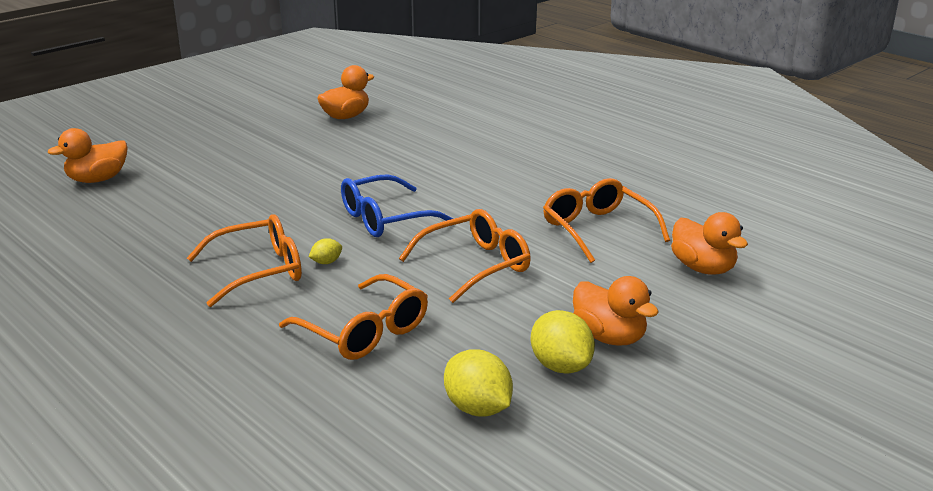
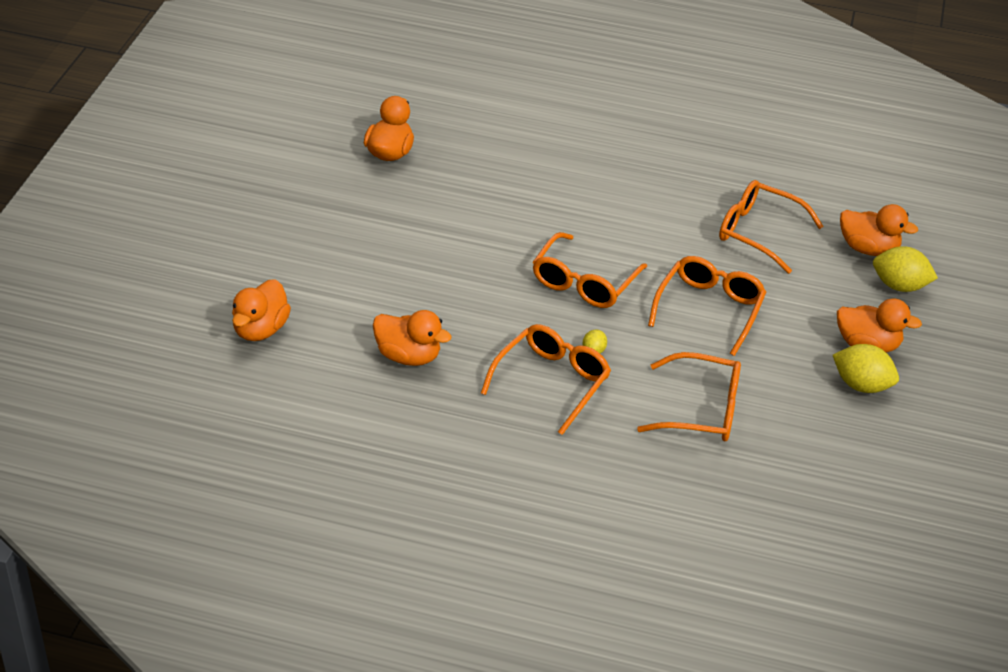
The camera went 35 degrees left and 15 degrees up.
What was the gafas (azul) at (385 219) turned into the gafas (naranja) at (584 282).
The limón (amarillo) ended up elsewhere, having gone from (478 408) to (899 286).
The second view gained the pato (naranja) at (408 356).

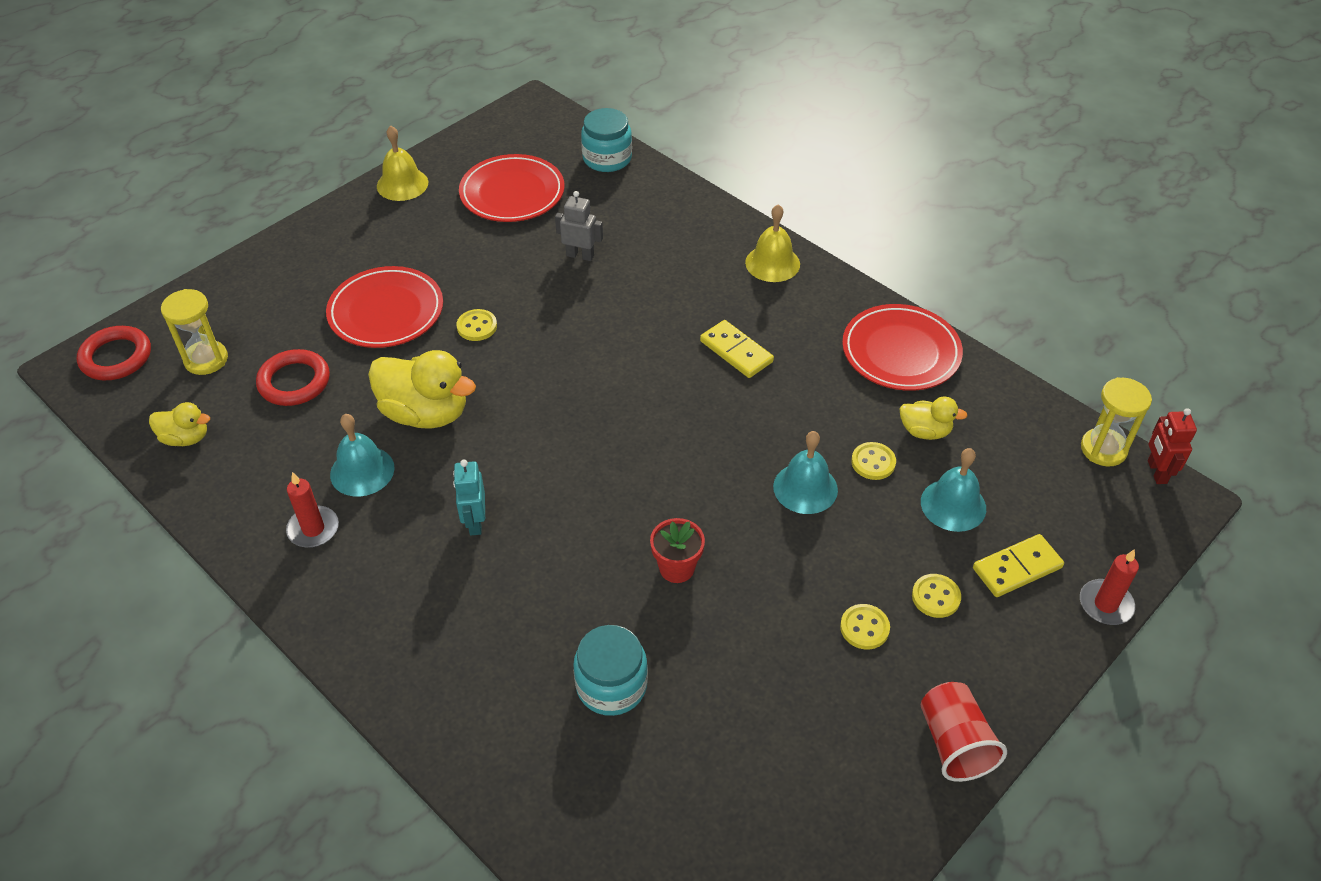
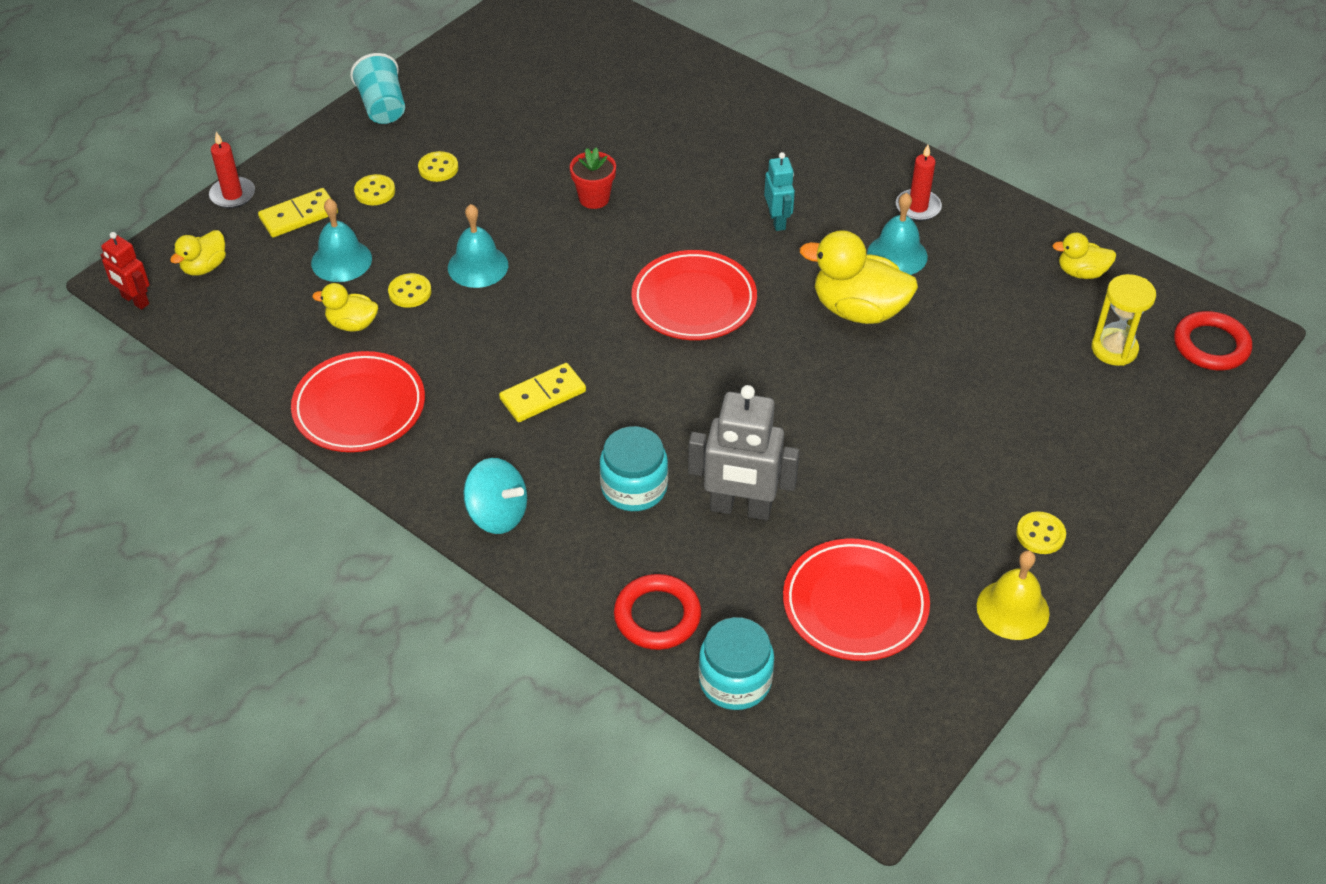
The camera went 175 degrees right and 0 degrees up.
The anillo (rojo) ended up elsewhere, having gone from (294 382) to (657 616).
The plato (rojo) ended up elsewhere, having gone from (386 312) to (694 300).
The botón (amarillo) ended up elsewhere, having gone from (477 326) to (1040 534).
The size of the robot (gris) at (580 255) changed by a factor of 1.77.
The tarro (turquesa) ended up elsewhere, having gone from (611 685) to (634 487).
The ficha de dominó (amarillo) at (736 351) ended up facing another way, 75 degrees counterclockwise from before.
Where the campana (amarillo) stood at (772 263), the peonza (turquesa) came to stand at (497 514).
What was the vaso (rojo) at (954 743) turned into the vaso (turquesa) at (382 107).
The second view lost the reloj de arena (amarillo) at (1103 449).
The robot (rojo) at (1156 472) ended up facing another way, 135 degrees clockwise from before.
The second view gained the pato (amarillo) at (204 267).

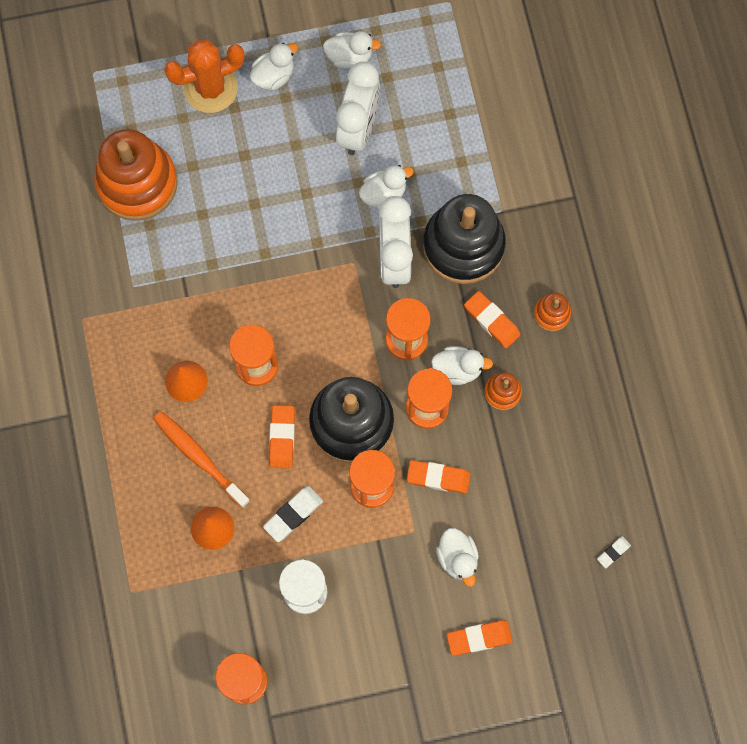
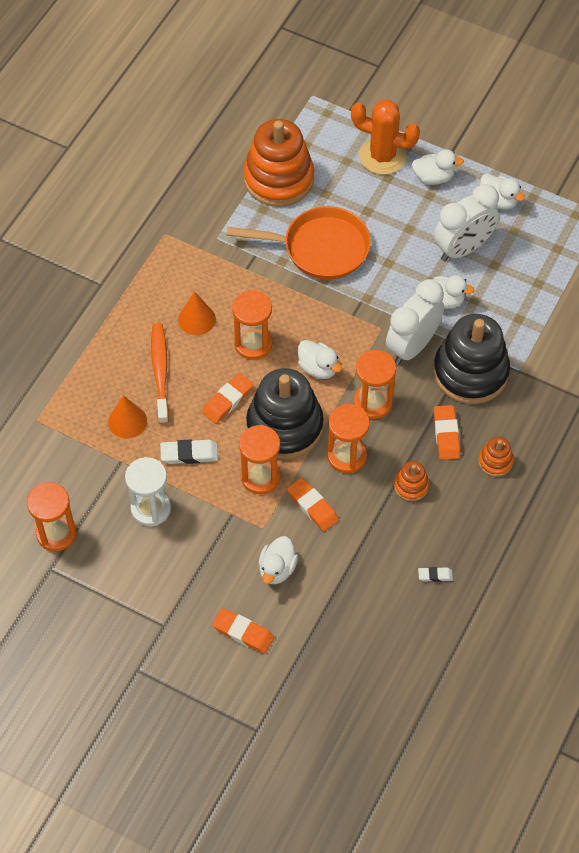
The camera went 40 degrees right and 15 degrees down.
The pato (blanco) ended up elsewhere, having gone from (457 369) to (318 368).
The goma de borrar (blanco) ended up elsewhere, having gone from (613 552) to (435 575).
The second view gained the sartén (naranja) at (320 248).

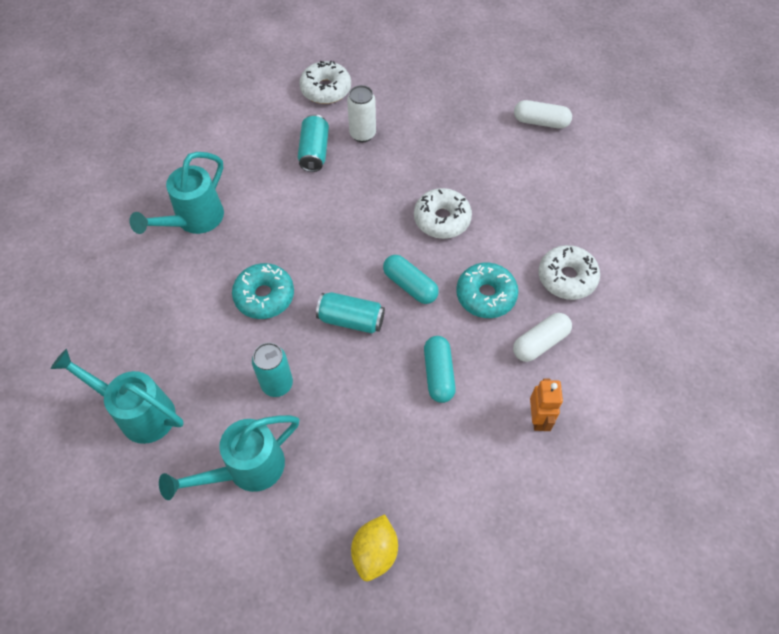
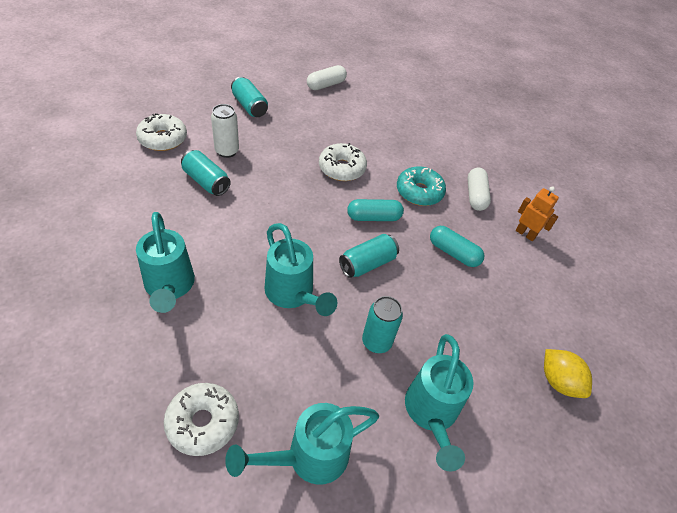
The camera went 55 degrees left and 10 degrees down.
Where the rosquilla (turquesa) stood at (264 296), the regadera (turquesa) came to stand at (293 295).
The rosquilla (blanco) ended up elsewhere, having gone from (567 277) to (203 422).
The second view gained the lata (turquesa) at (249 106).

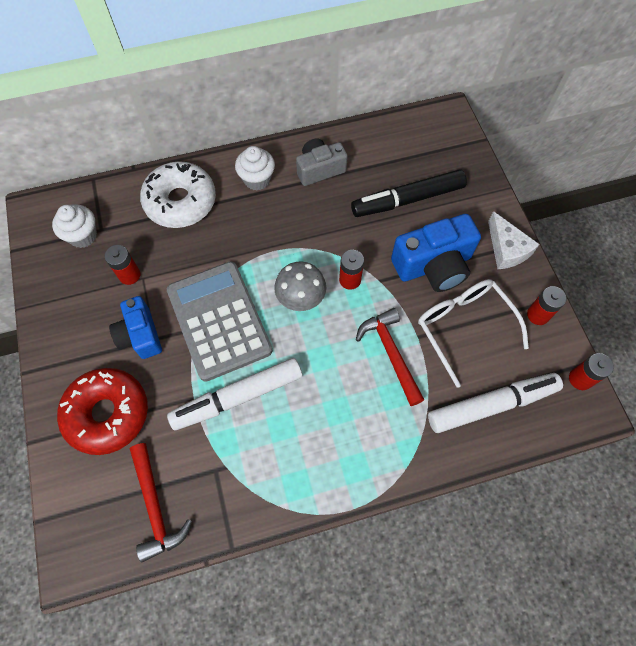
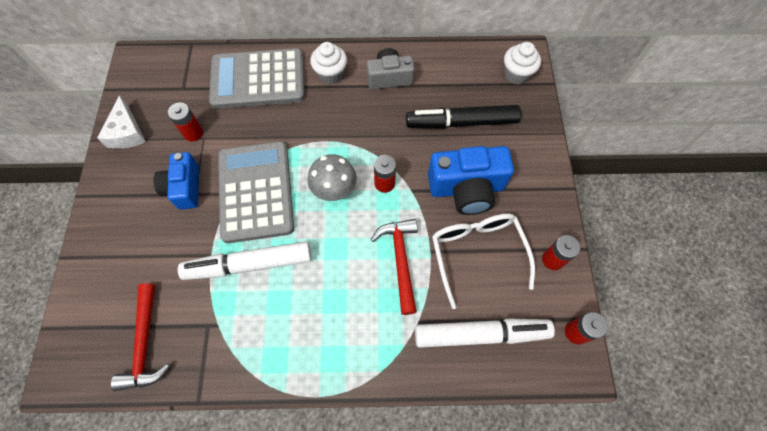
The camera went 15 degrees right and 0 degrees up.
The magdalena (blanco) ended up elsewhere, having gone from (83 236) to (516 74).
The second view lost the rosquilla (rojo) at (107 413).
Where the rosquilla (blanco) stood at (180 202), the calculadora (gris) came to stand at (258 79).
The queso (blanco) ended up elsewhere, having gone from (506 249) to (127 132).

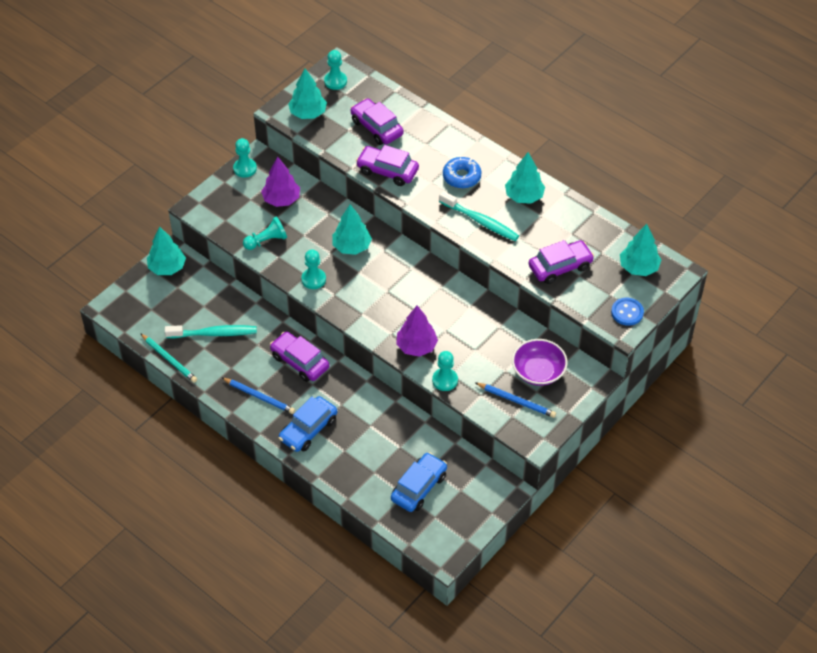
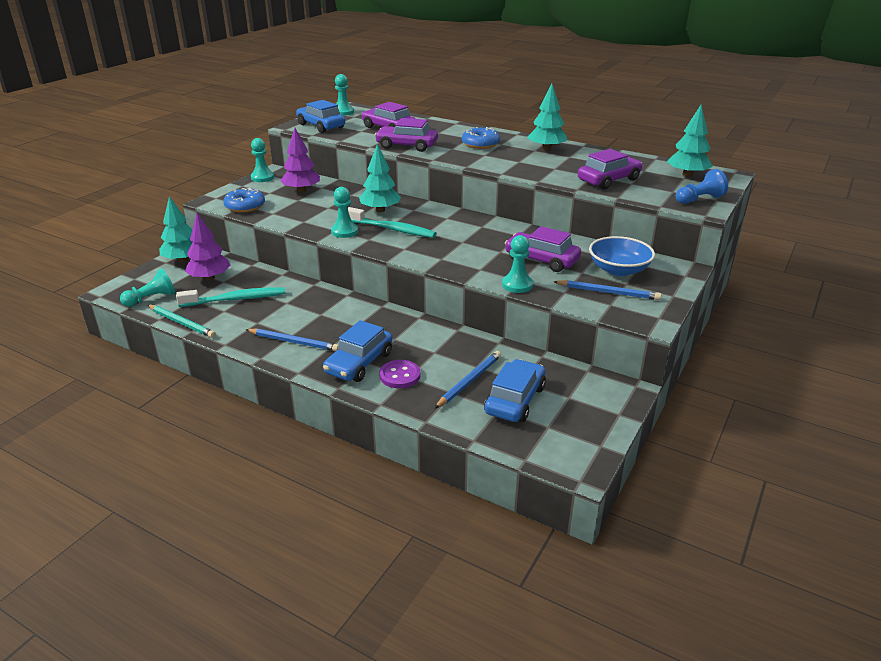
The camera went 10 degrees left and 20 degrees down.
The peón (turquesa) ended up elsewhere, having gone from (266 241) to (151 299).
The coche (morado) ended up elsewhere, having gone from (300 361) to (541 260).
Where the árbol (turquesa) stood at (308 113), the coche (azul) came to stand at (321 126).
The árbol (morado) ended up elsewhere, having gone from (416 346) to (210 278).
The cepillo de dientes (turquesa) ended up elsewhere, having gone from (480 221) to (392 229).
What was the cuenco (morado) at (538 371) turned into the cuenco (azul) at (618 270).
Where the botón (azul) stood at (627 312), the peón (azul) came to stand at (699 199).
The second view gained the rosquilla (azul) at (245 206).
The second view gained the botón (morado) at (400 375).
The second view gained the lápiz (azul) at (469 381).

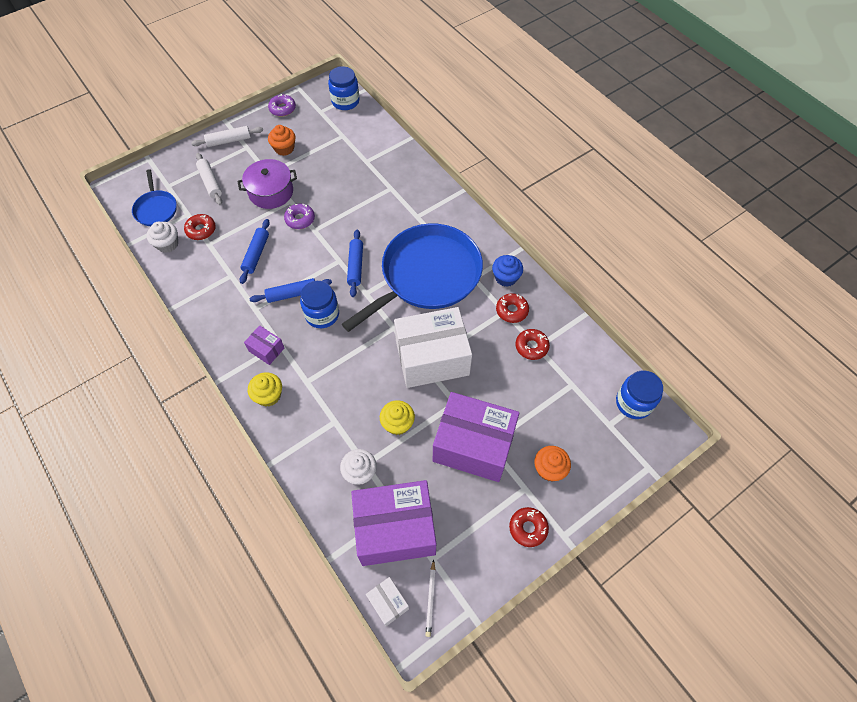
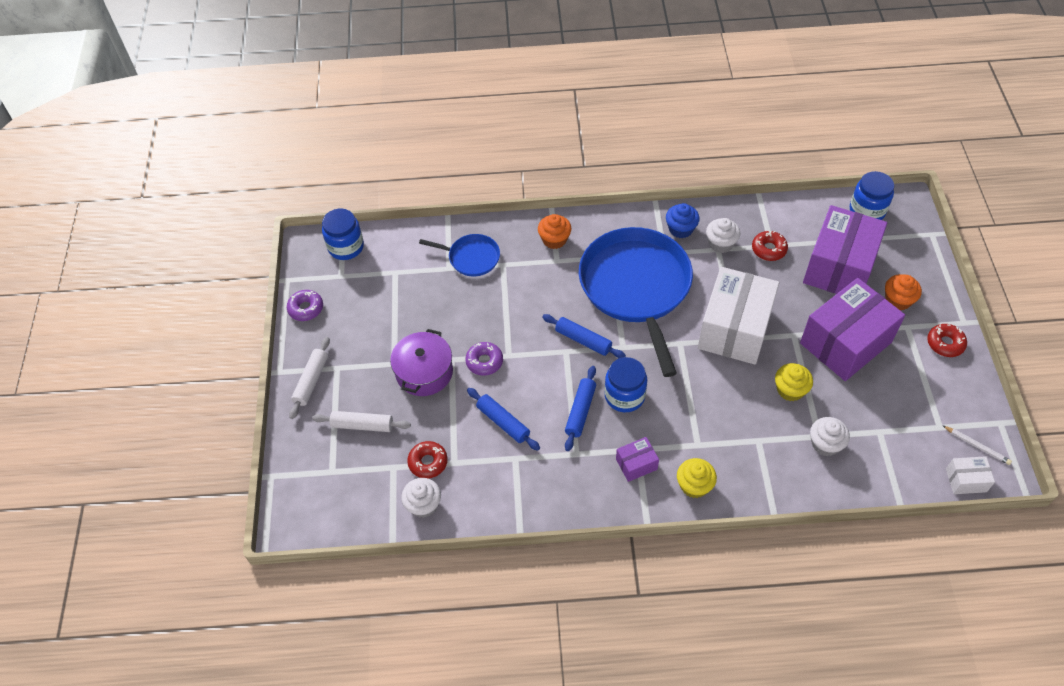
The camera went 55 degrees left and 5 degrees down.
The sartén (azul) ended up elsewhere, having gone from (156 209) to (471 257).
The magdalena (naranja) ended up elsewhere, having gone from (284 148) to (554 239).
The caja (morado) ended up elsewhere, having gone from (395 529) to (839 267).
Where the rosquilla (rojo) stood at (512 310), the magdalena (blanco) came to stand at (720 243).

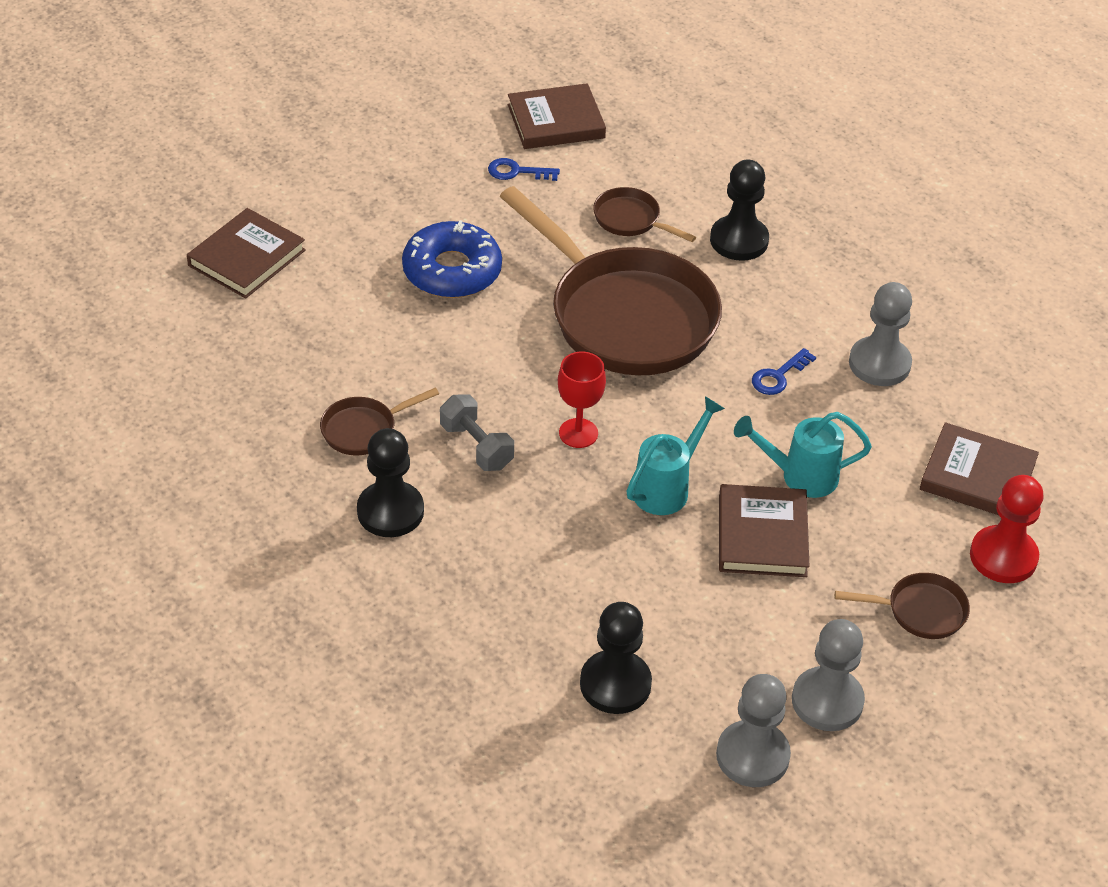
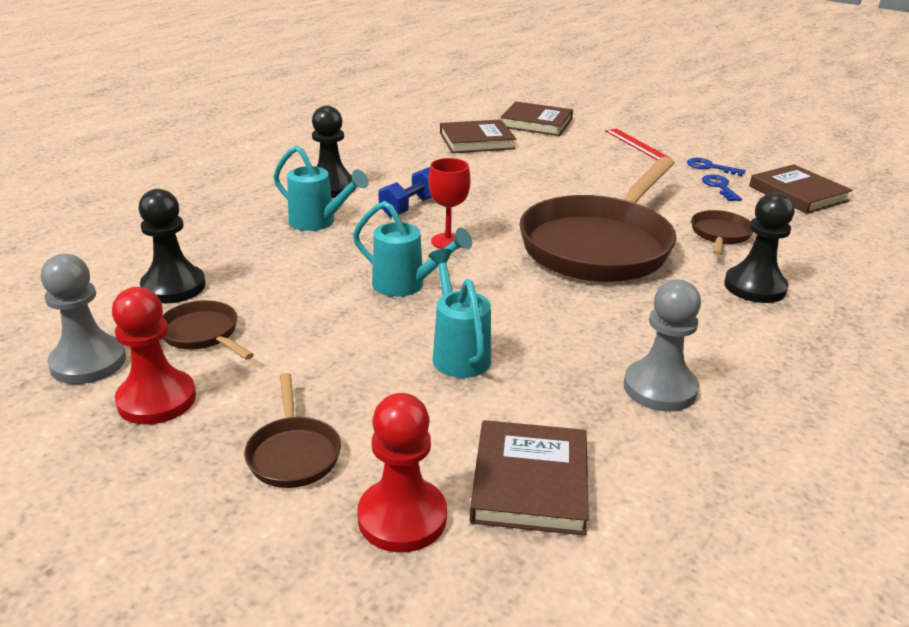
The camera went 75 degrees right and 15 degrees down.
The sartén (marrón) ended up elsewhere, having gone from (363 429) to (203 334).
The second view lost the rosquilla (azul) at (452 271).
What was the mancuerna (gris) at (476 446) turned into the mancuerna (azul) at (410 207).
The libro (marrón) ended up elsewhere, having gone from (762 535) to (477 141).
The llave (azul) ended up elsewhere, having gone from (778 376) to (710 167).
What was the peón (gris) at (827 701) turned into the peón (rojo) at (157 400).
The second view gained the regadera (turquesa) at (319 222).
The second view gained the regla (rojo) at (636 144).

